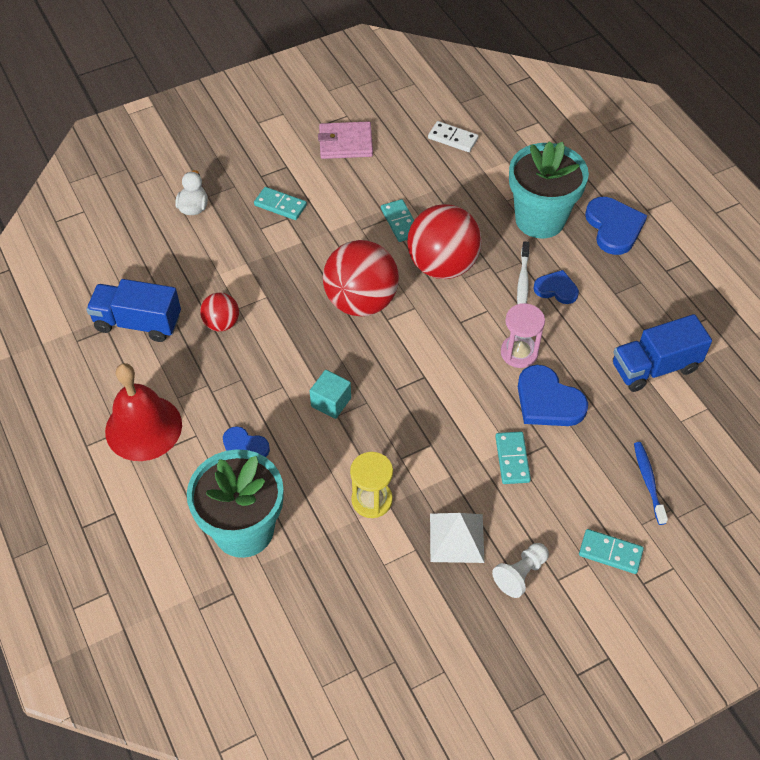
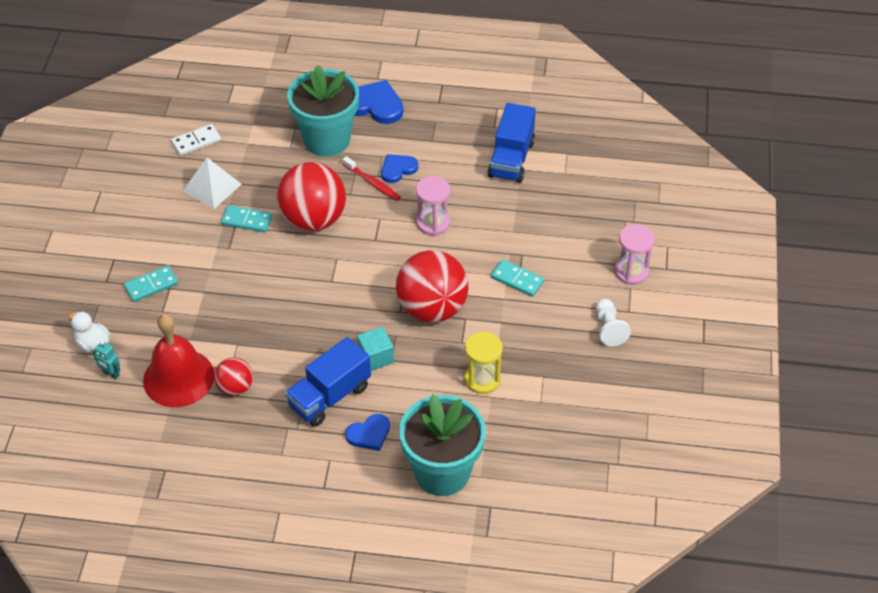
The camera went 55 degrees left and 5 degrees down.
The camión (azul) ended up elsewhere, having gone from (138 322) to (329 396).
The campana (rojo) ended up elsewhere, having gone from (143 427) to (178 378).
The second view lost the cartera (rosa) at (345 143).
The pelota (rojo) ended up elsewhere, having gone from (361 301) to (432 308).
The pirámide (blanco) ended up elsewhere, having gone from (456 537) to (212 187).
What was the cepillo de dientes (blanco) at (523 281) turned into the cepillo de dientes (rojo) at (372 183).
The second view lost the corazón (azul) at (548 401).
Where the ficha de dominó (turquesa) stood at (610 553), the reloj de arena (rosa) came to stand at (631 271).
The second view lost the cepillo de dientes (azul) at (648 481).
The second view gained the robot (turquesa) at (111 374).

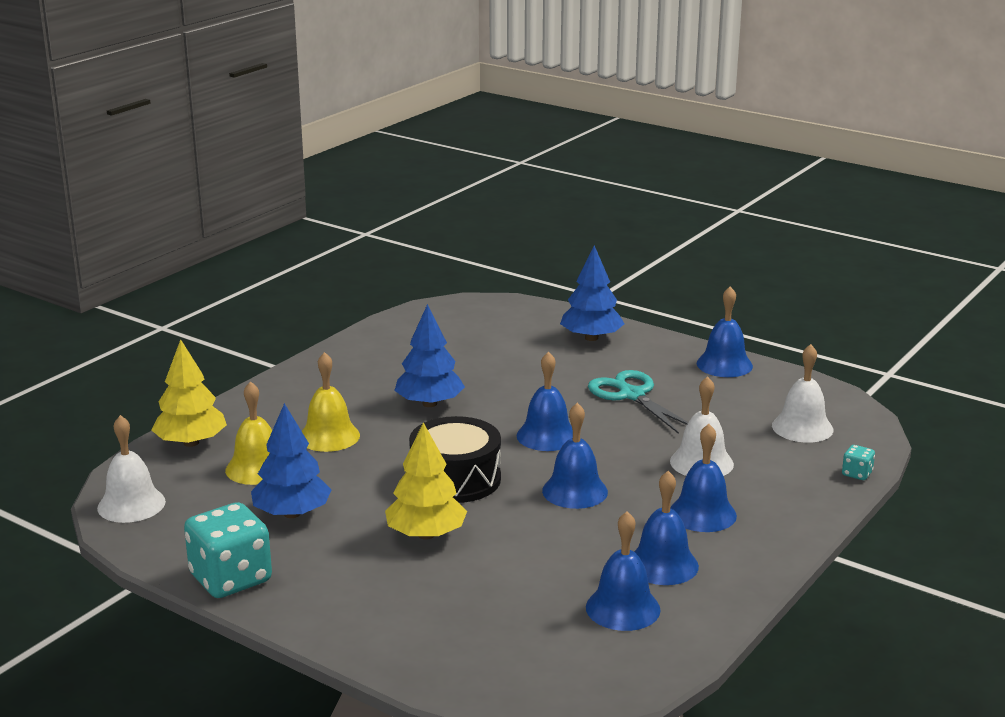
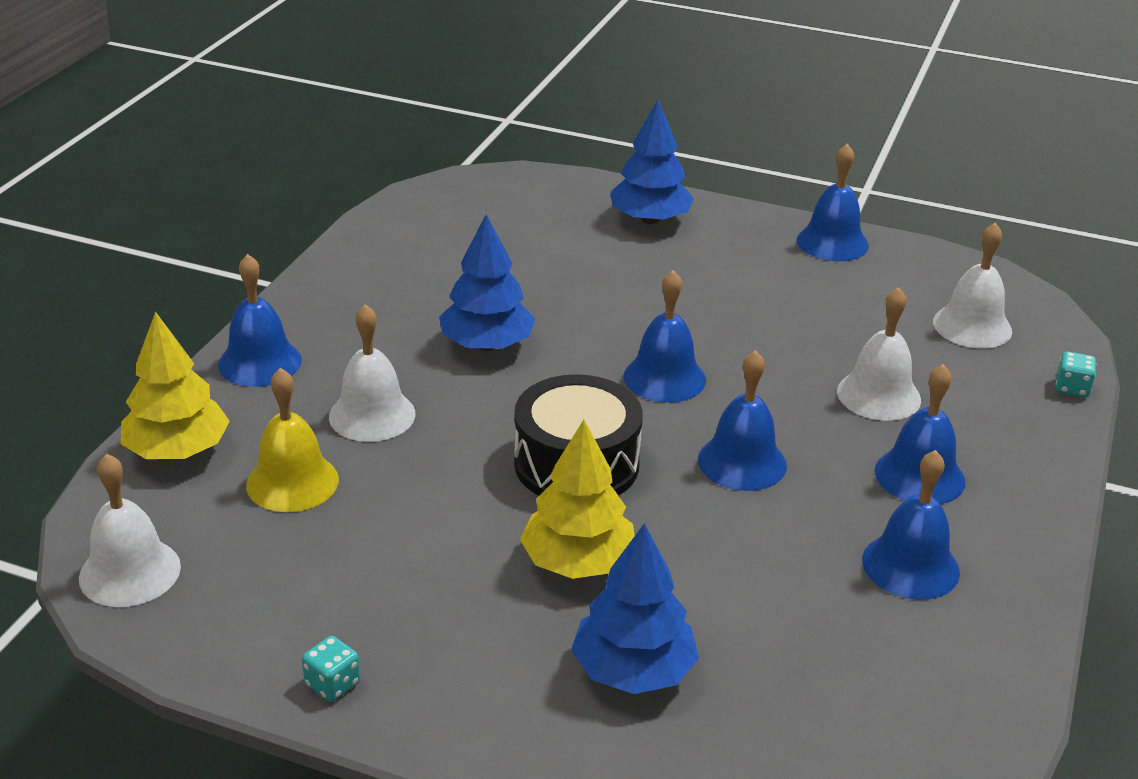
The camera went 15 degrees left and 10 degrees up.
The size of the dado (turquesa) at (231 579) changed by a factor of 0.44.
The árbol (azul) ended up elsewhere, having gone from (292 513) to (633 671).
What was the campana (amarillo) at (329 436) turned into the campana (blanco) at (372 415).
The campana (azul) ended up elsewhere, having gone from (623 608) to (260 362).
The second view lost the tijeras (turquesa) at (631 395).

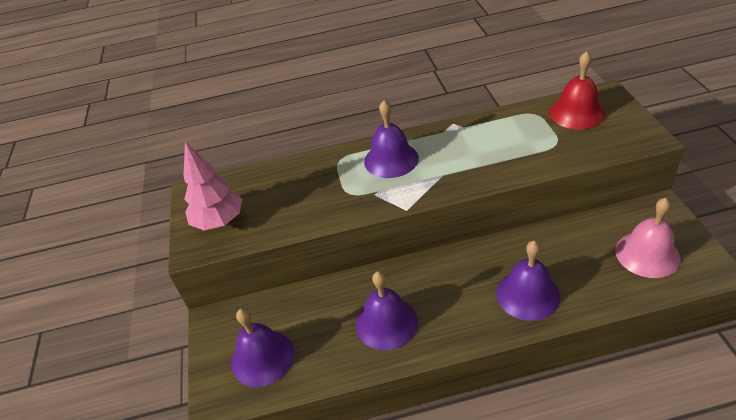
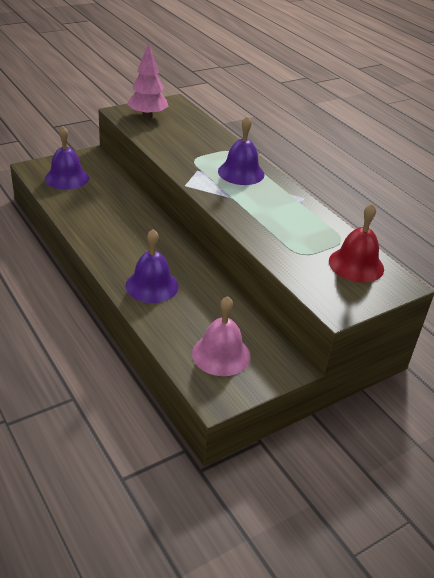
The camera went 60 degrees right and 5 degrees down.
The second view lost the campana (morado) at (386 323).

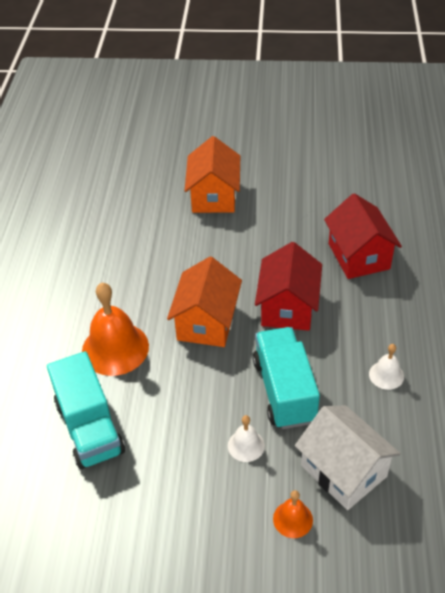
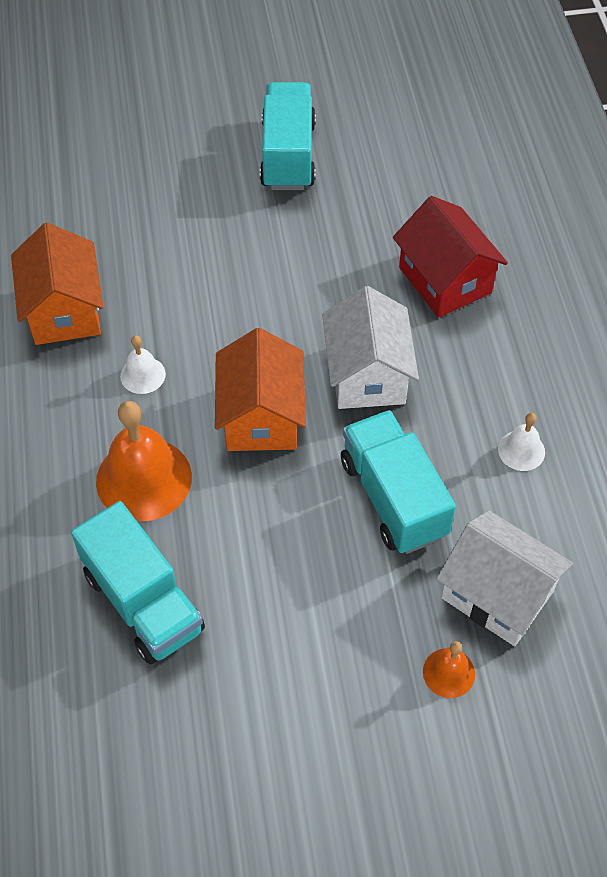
The camera went 15 degrees left and 10 degrees up.
The casa (naranja) ended up elsewhere, having gone from (214 196) to (64 310).
The campana (blanco) ended up elsewhere, having gone from (246 445) to (143 375).
What was the casa (rojo) at (287 307) turned into the casa (blanco) at (367 374).
The second view gained the camión (turquesa) at (288 155).

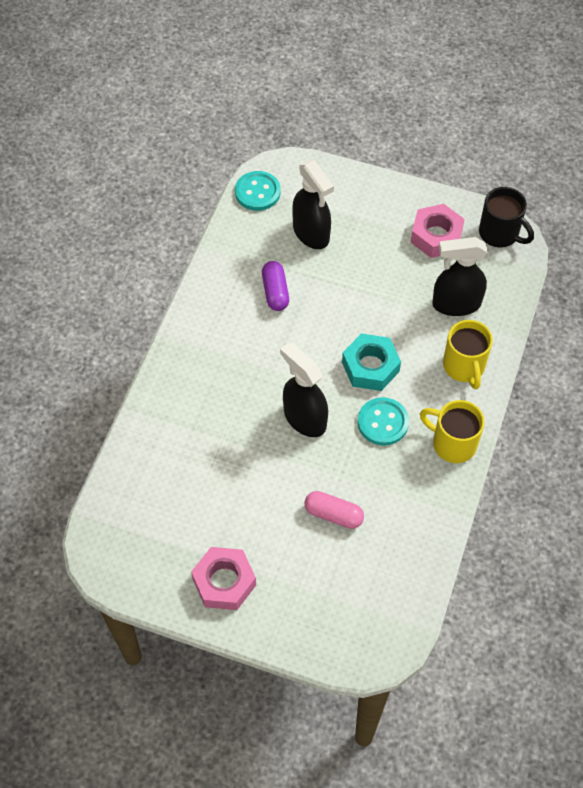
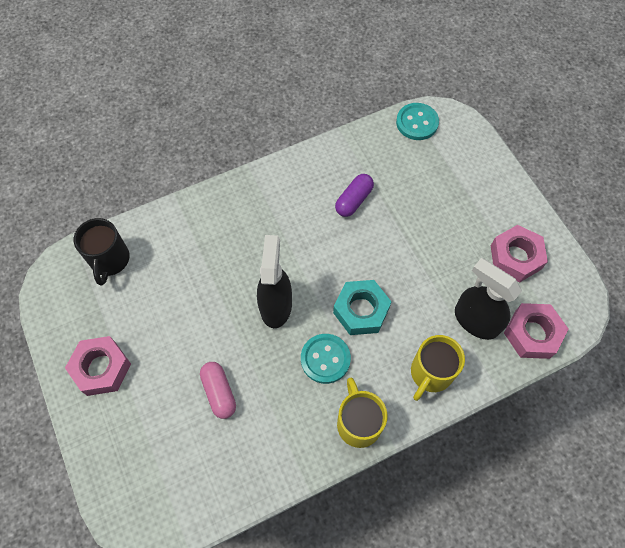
The camera went 45 degrees right and 5 degrees up.
The second view lost the pulverizador (negro) at (311 233).
The taza (negro) ended up elsewhere, having gone from (500 234) to (110 260).
The second view gained the tuerca (rosa) at (532 334).

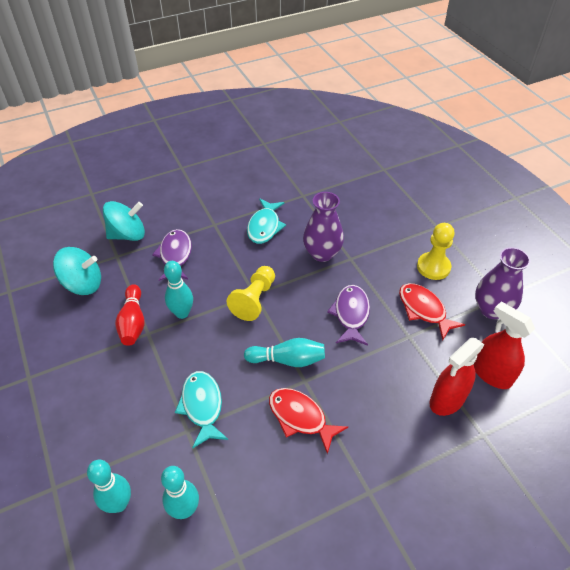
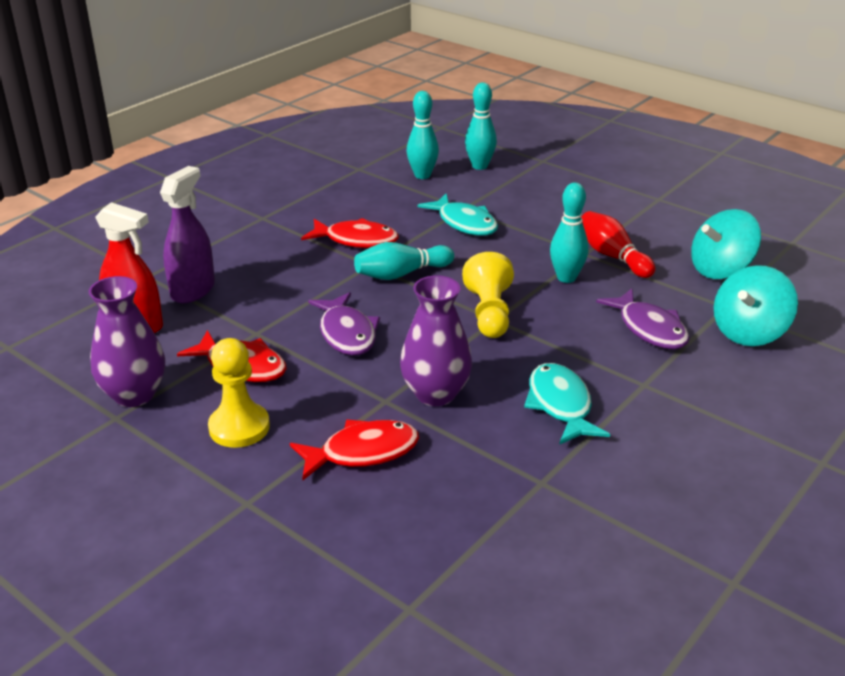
The camera went 155 degrees right and 15 degrees down.
What was the pulverizador (rojo) at (447 400) turned into the pulverizador (morado) at (193 290).
The second view gained the pez (rojo) at (362 452).

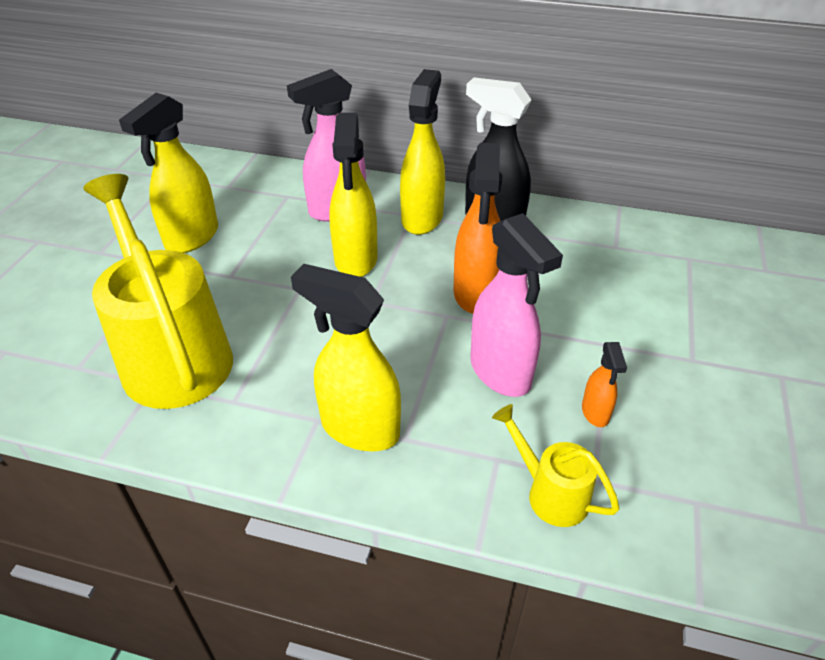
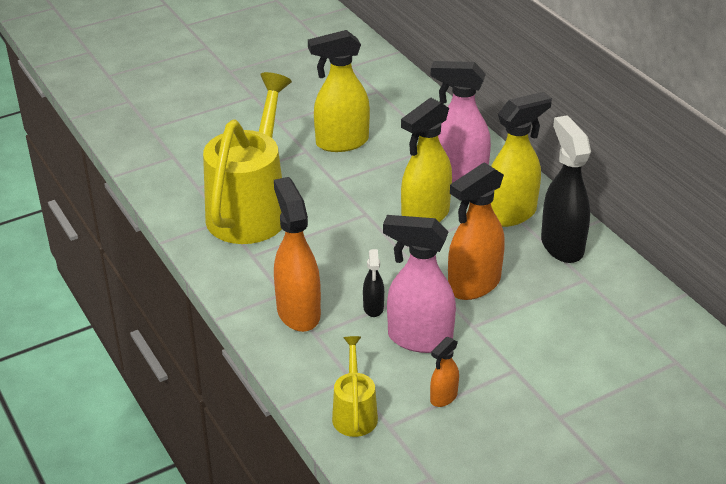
The camera went 45 degrees right and 5 degrees down.
What was the pulverizador (amarillo) at (359 428) turned into the pulverizador (naranja) at (298 312).
The pulverizador (rosa) at (501 372) ended up facing another way, 90 degrees clockwise from before.
The second view gained the pulverizador (negro) at (373 308).

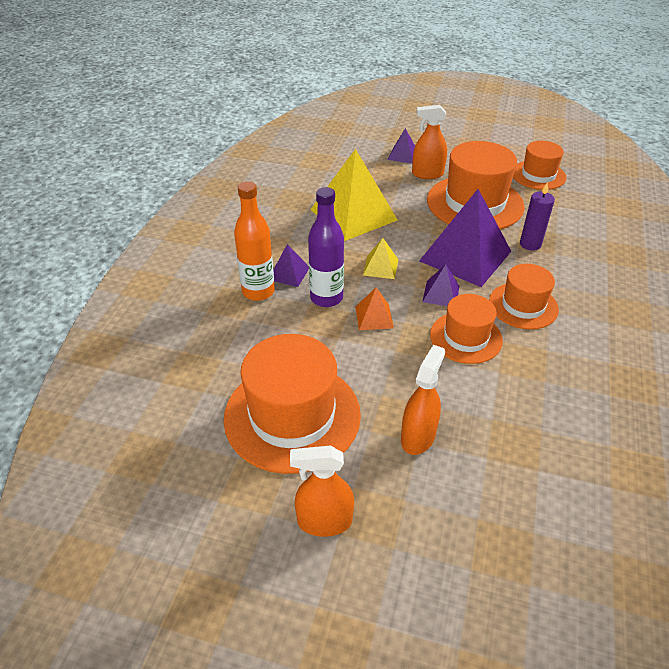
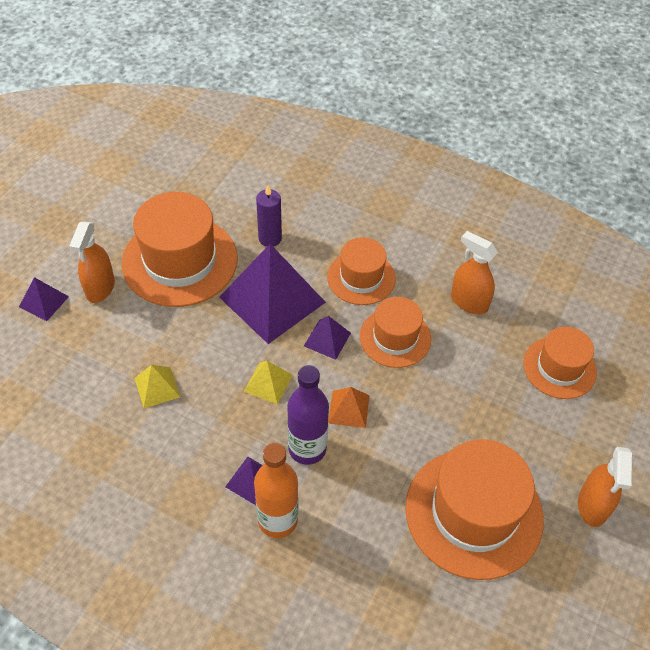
The camera went 80 degrees left and 10 degrees up.
The size of the pirámide (amarillo) at (353 214) changed by a factor of 0.46.
The pulverizador (naranja) ended up elsewhere, having gone from (418 437) to (469 302).
The sombrero (naranja) ended up elsewhere, having gone from (538 175) to (559 367).

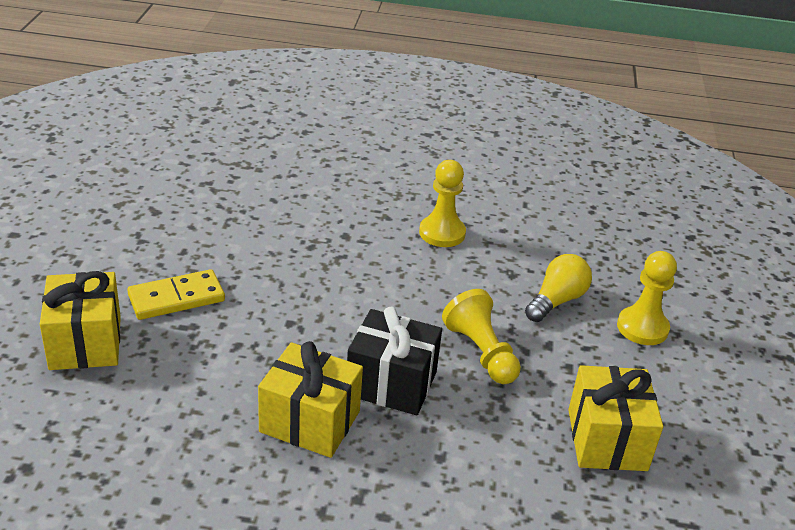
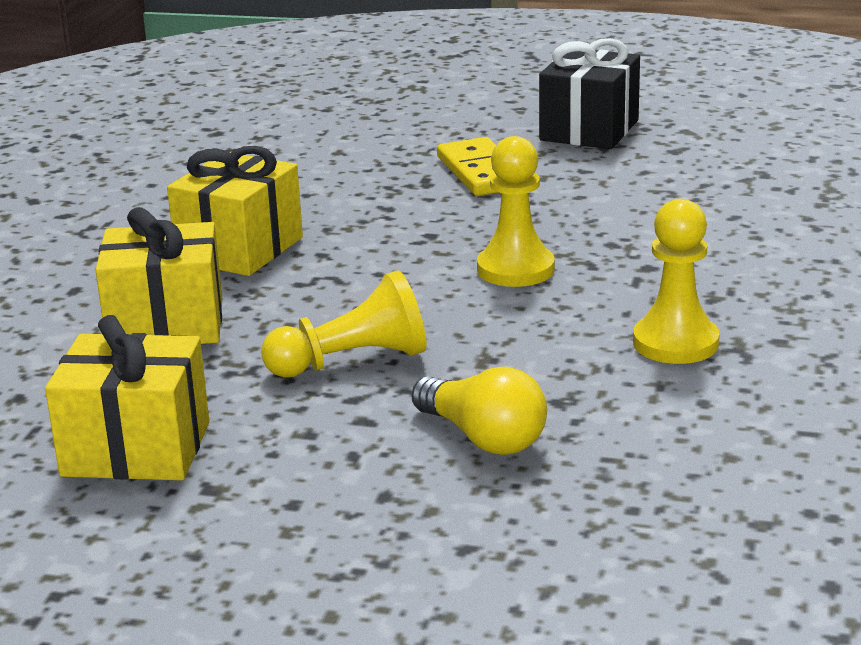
The camera went 100 degrees right and 10 degrees down.
The regalo (amarillo) ended up elsewhere, having gone from (85 343) to (166 324).
The regalo (negro) ended up elsewhere, having gone from (391 383) to (589 130).
The peón (amarillo) ended up elsewhere, having gone from (642 328) to (515 269).

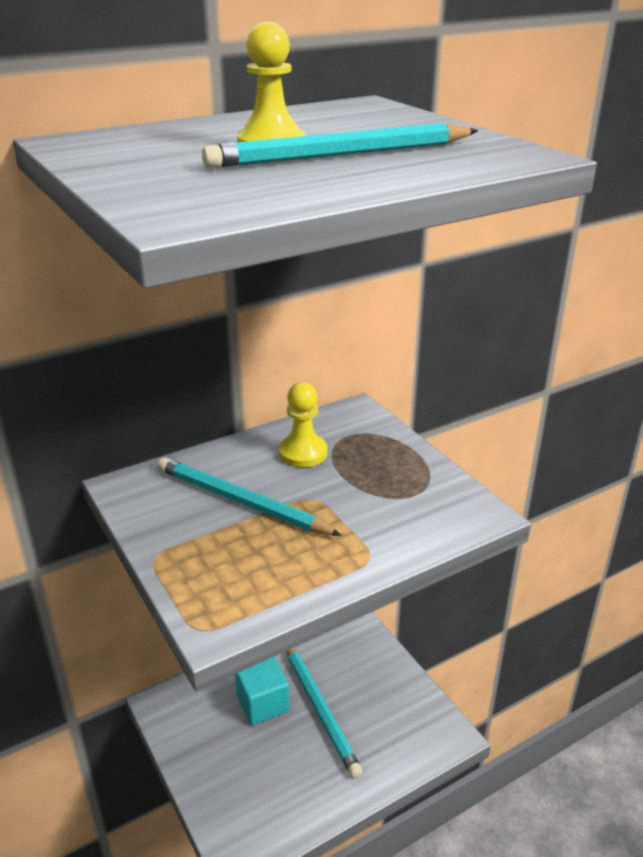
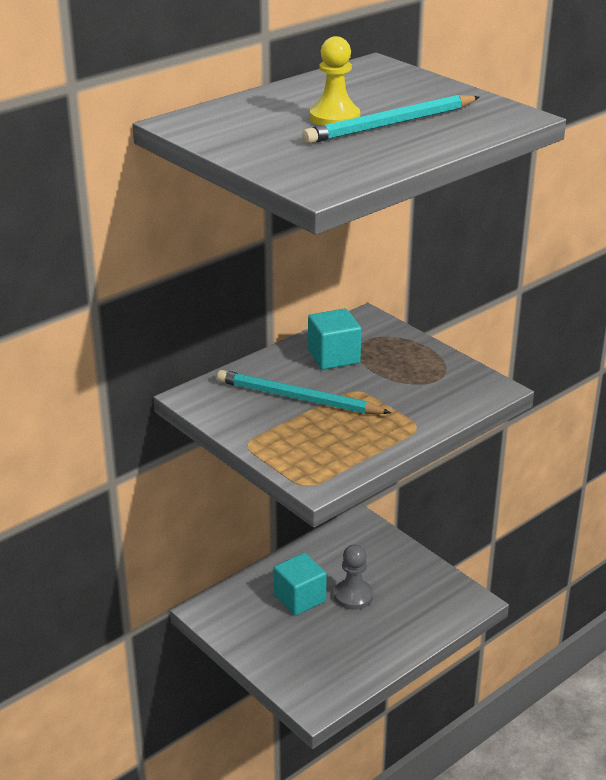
The camera went 10 degrees left and 0 degrees up.
Where the peón (amarillo) stood at (303 453), the cubo (turquesa) came to stand at (333 357).
Where the lápiz (turquesa) stood at (320 709), the peón (gris) came to stand at (353 596).

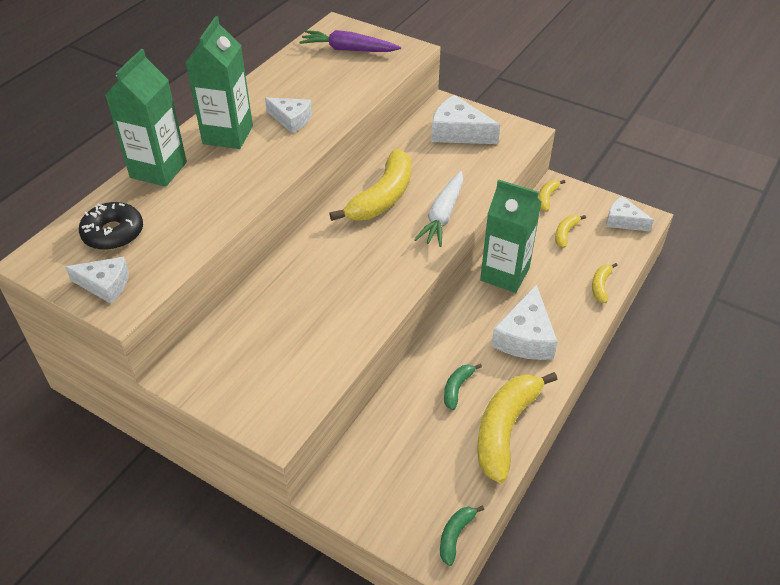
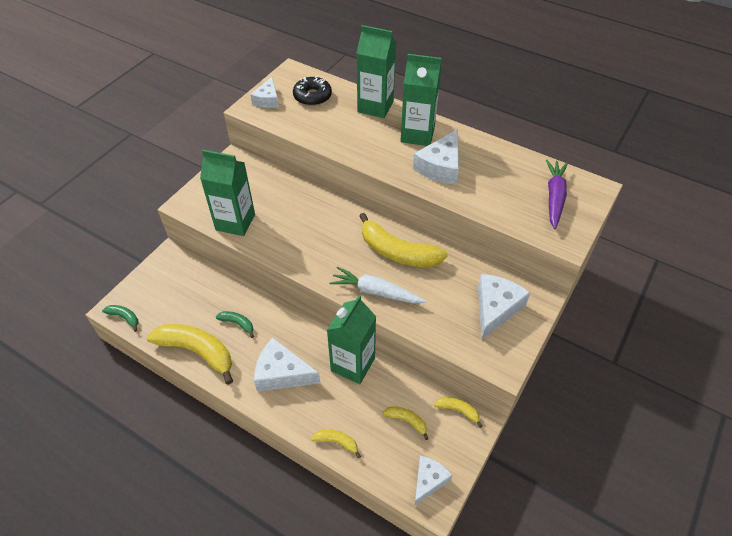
The camera went 90 degrees right and 5 degrees up.
The size of the queso (blanco) at (291 119) changed by a factor of 1.55.
The second view gained the cartón de leche (verde) at (235 222).

